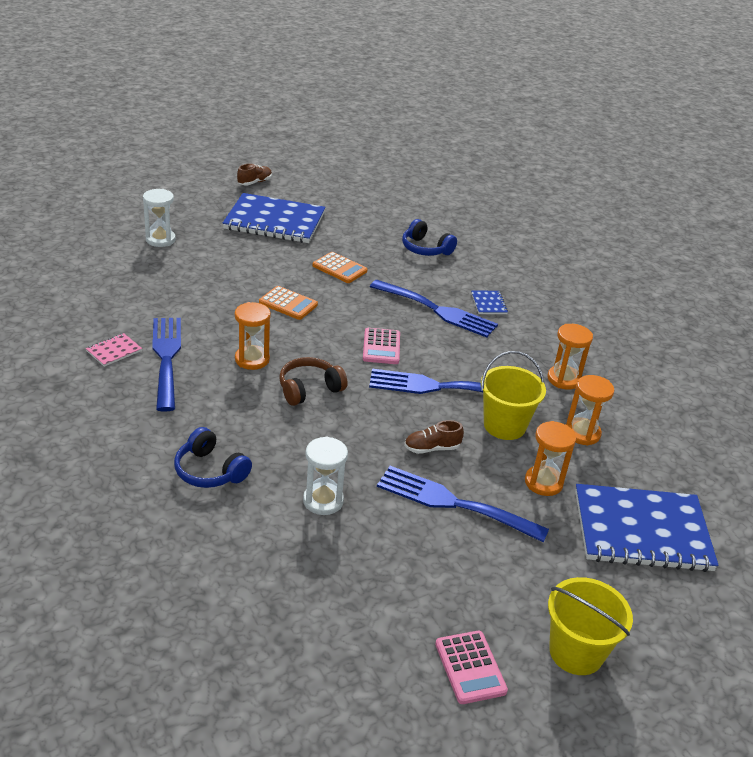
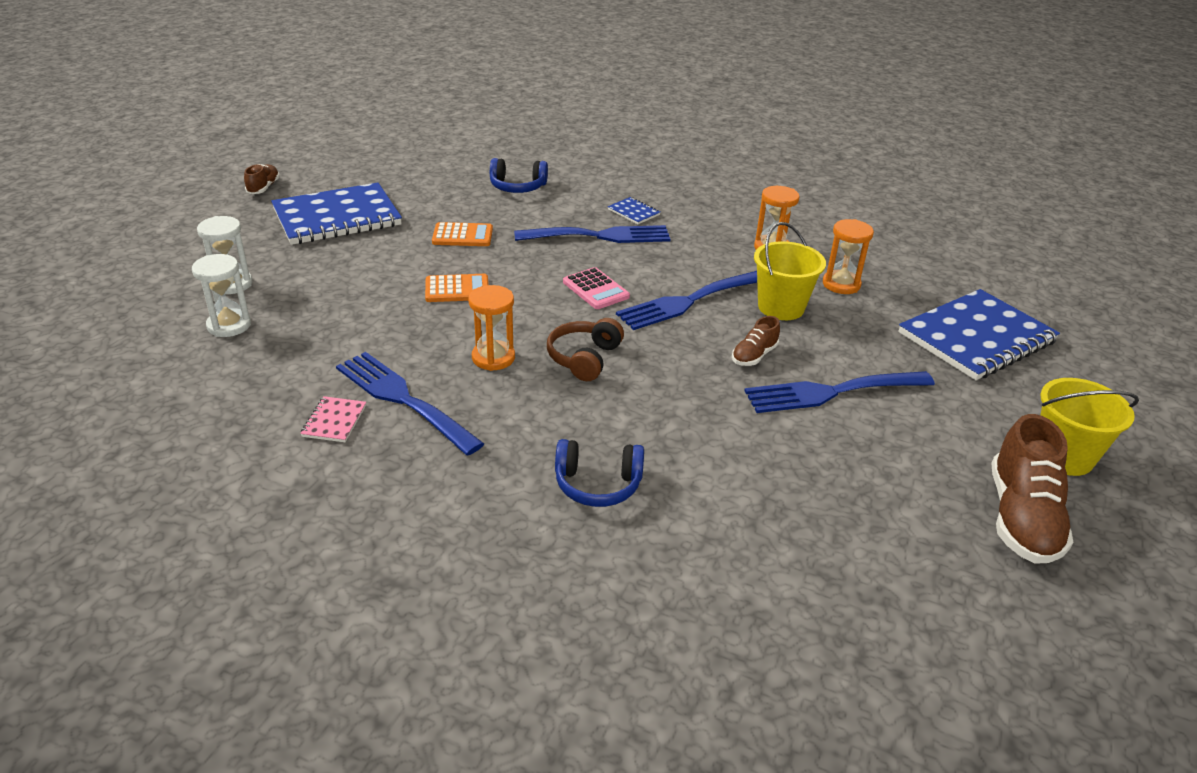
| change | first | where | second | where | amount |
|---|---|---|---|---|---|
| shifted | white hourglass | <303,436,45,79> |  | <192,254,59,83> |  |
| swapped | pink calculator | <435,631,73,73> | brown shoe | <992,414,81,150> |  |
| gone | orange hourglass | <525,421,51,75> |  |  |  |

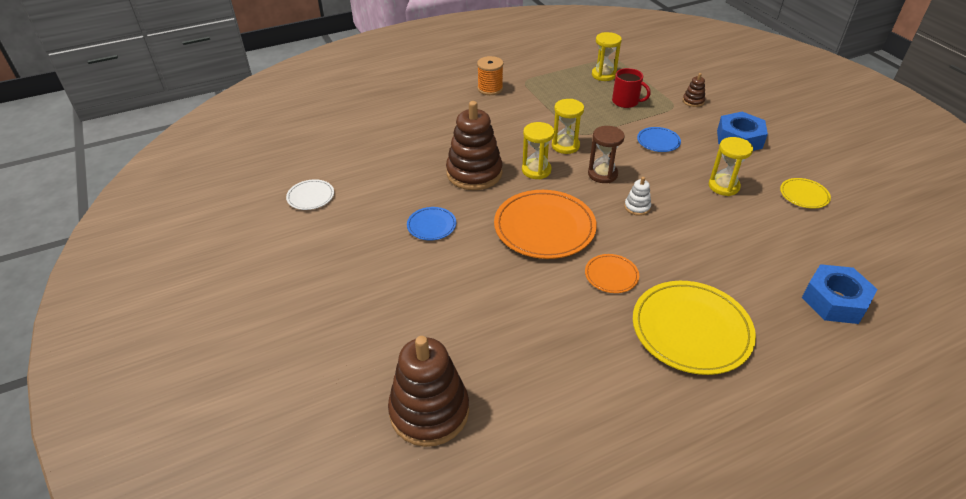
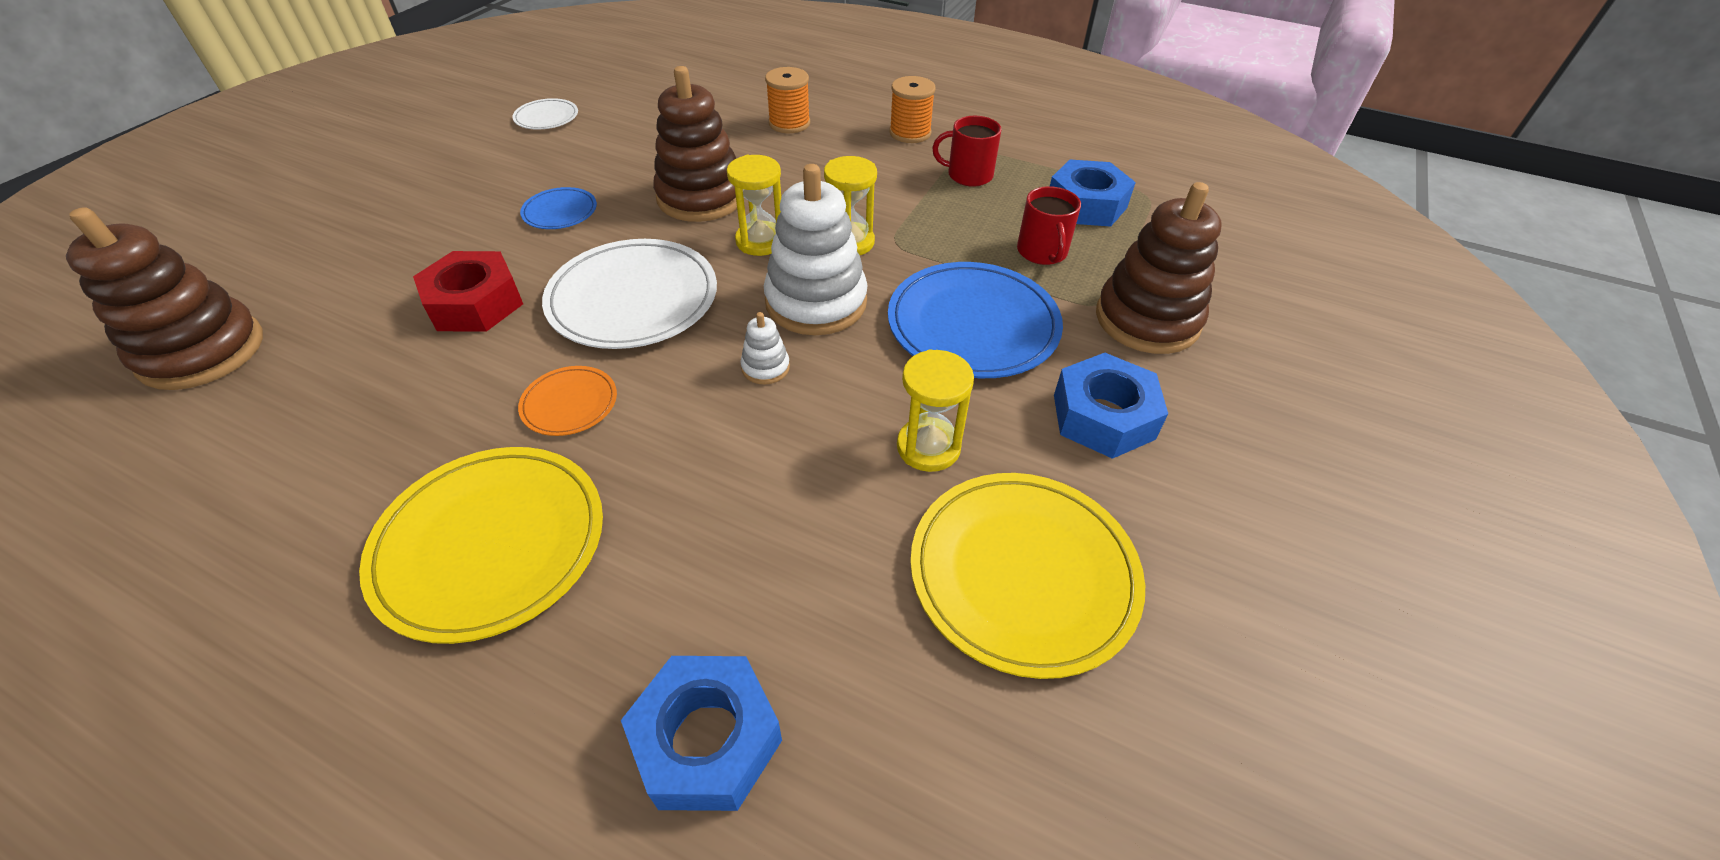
| change | first | where | second | where | amount |
|---|---|---|---|---|---|
| new |  |  | red nut | <413,251,110,81> |  |
| repainted | orange plate | <494,190,103,69> | white plate | <542,239,175,110> |  |
| swapped | brown hourglass | <588,126,37,57> | white stacking toy | <764,164,104,171> |  |
| new |  |  | orange spool | <765,67,45,66> |  |
| scaled | blue plate | <637,127,44,25> |  | <888,262,175,116> | x2.04 |
| scaled | yellow plate | <780,178,51,31> |  | <910,473,235,206> | x2.04 |
| new |  |  | red mug | <932,116,70,71> |  |
| swapped | yellow hourglass | <592,32,30,49> | blue nut | <1050,160,86,67> |  |
| scaled | brown stacking toy | <683,73,22,34> |  | <1096,182,126,172> | x2.30 |

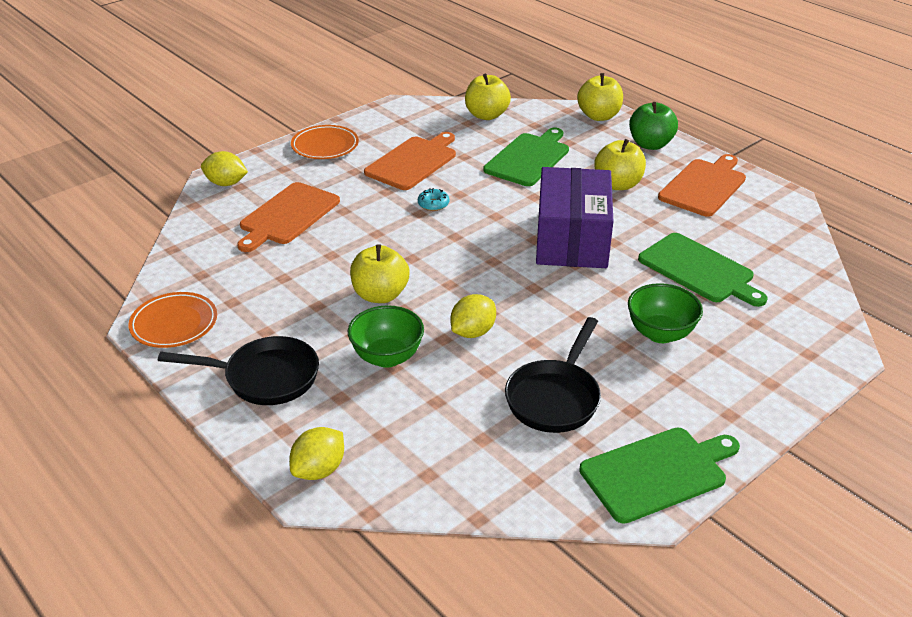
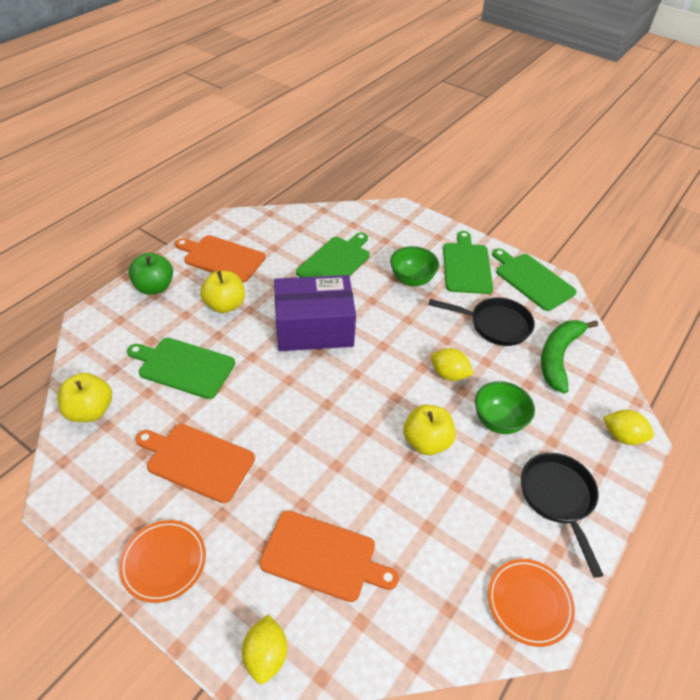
| change | first | where | second | where | amount |
|---|---|---|---|---|---|
| new |  |  | green cutting board | <443,231,50,63> |  |
| new |  |  | green banana | <541,320,57,74> |  |
| gone | turquoise donut | <418,188,31,23> |  |  |  |
| gone | yellow apple | <577,73,46,48> |  |  |  |

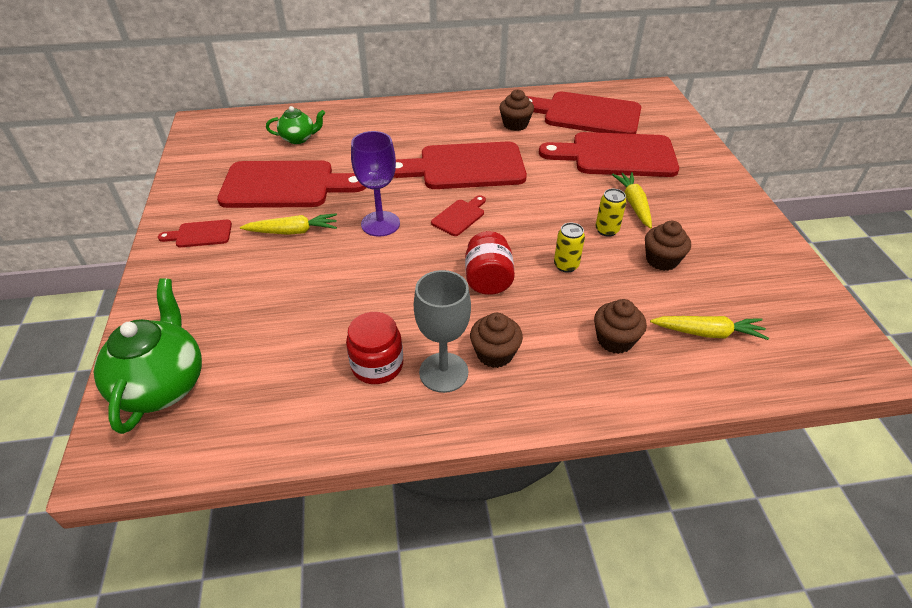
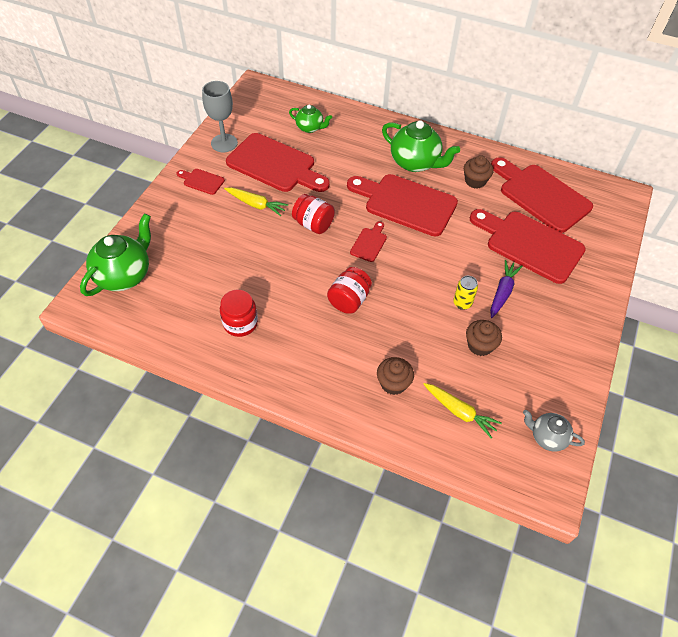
| change | first | where | second | where | amount |
|---|---|---|---|---|---|
| shifted | grey goblet | <414,270,57,123> |  | <202,81,36,71> |  |
| swapped | purple goblet | <351,131,49,106> | red jar | <292,194,43,40> |  |
| rotated | red cutting board | <431,195,55,41> |  | <350,221,37,41> | 45 degrees counterclockwise |
| new |  |  | green teapot | <382,120,78,52> |  |
| repainted | yellow carrot | <612,172,40,57> | purple carrot | <490,260,33,58> |  |
| new |  |  | grey teapot | <523,410,62,42> |  |
| gone | brown cupcake | <470,313,53,55> |  |  |  |
| gone | yellow can | <554,222,31,51> |  |  |  |

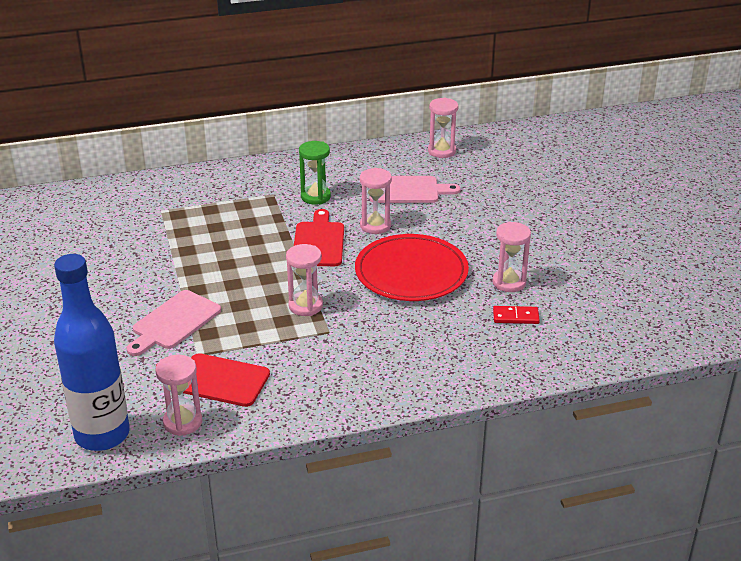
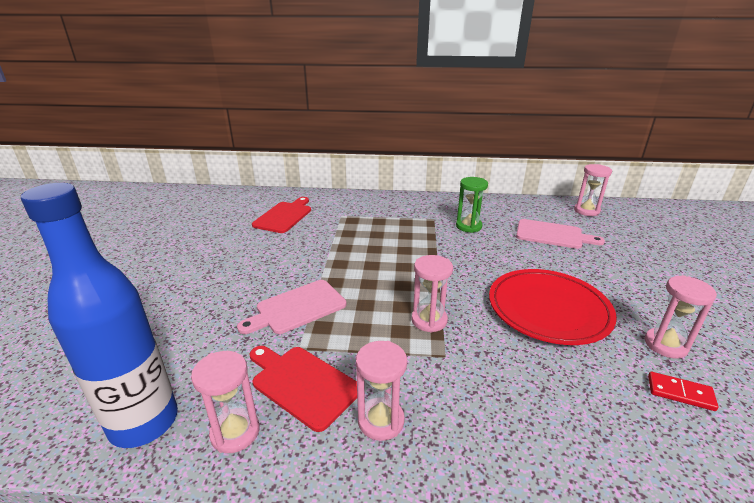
| change | first | where | second | where | amount |
|---|---|---|---|---|---|
| shifted | red cutting board | <294,209,50,57> |  | <252,197,59,36> |  |
| shifted | pink hourglass | <360,168,32,66> |  | <356,341,51,100> |  |

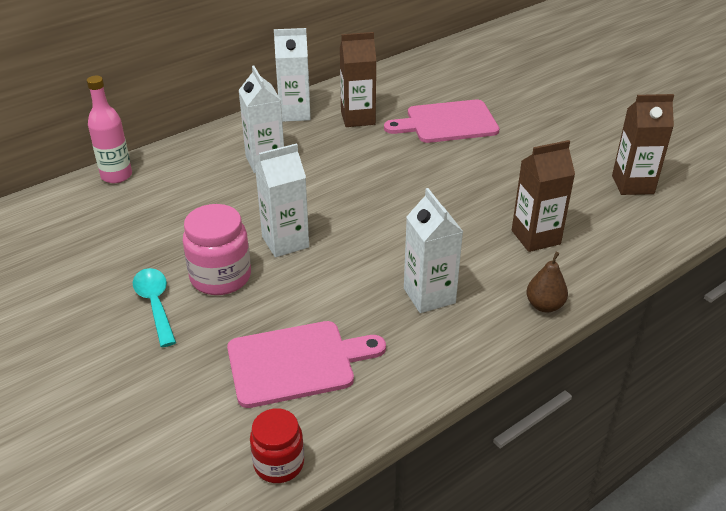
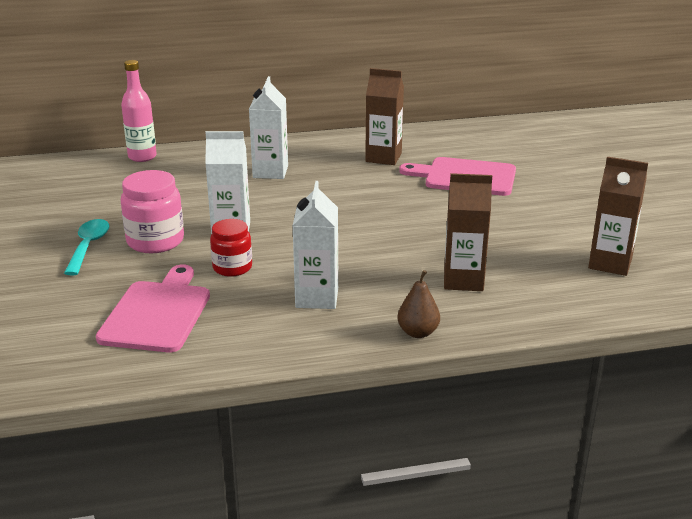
| change | first | where | second | where | amount |
|---|---|---|---|---|---|
| rotated | pink cutting board | <227,321,159,87> |  | <96,265,114,87> | 90 degrees counterclockwise |
| shifted | red jar | <250,408,54,75> |  | <210,219,42,58> |  |
| gone | white carton | <274,28,37,94> |  |  |  |

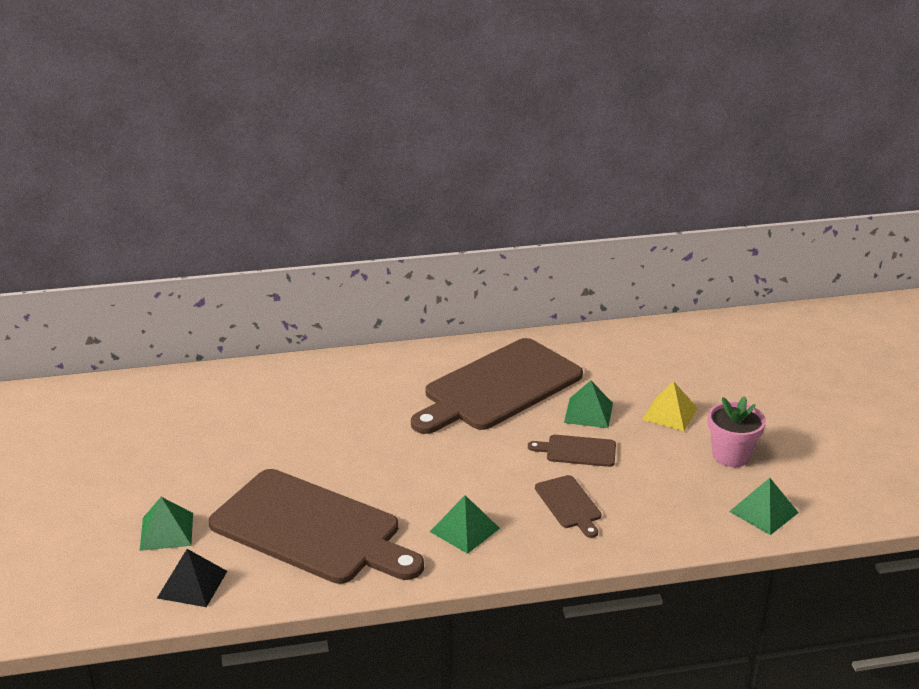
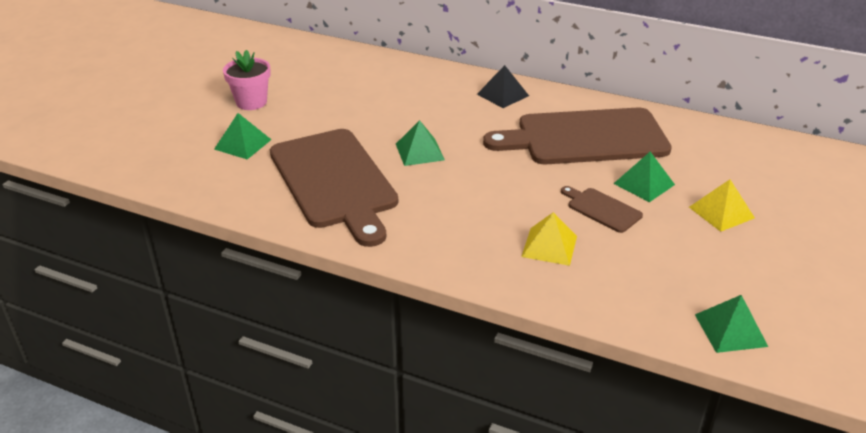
| change | first | where | second | where | amount |
|---|---|---|---|---|---|
| shifted | pink flower pot | <708,396,58,71> |  | <223,50,48,60> |  |
| shifted | green pyramid | <430,495,70,59> |  | <396,120,49,46> |  |
| shifted | black pyramid | <157,549,70,58> |  | <477,65,52,43> |  |
| swapped | brown cutting board | <535,475,66,63> | yellow pyramid | <521,212,56,54> |  |

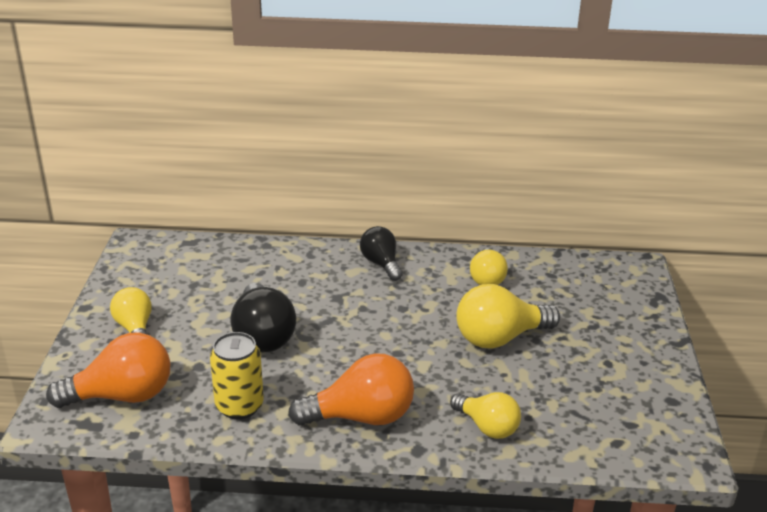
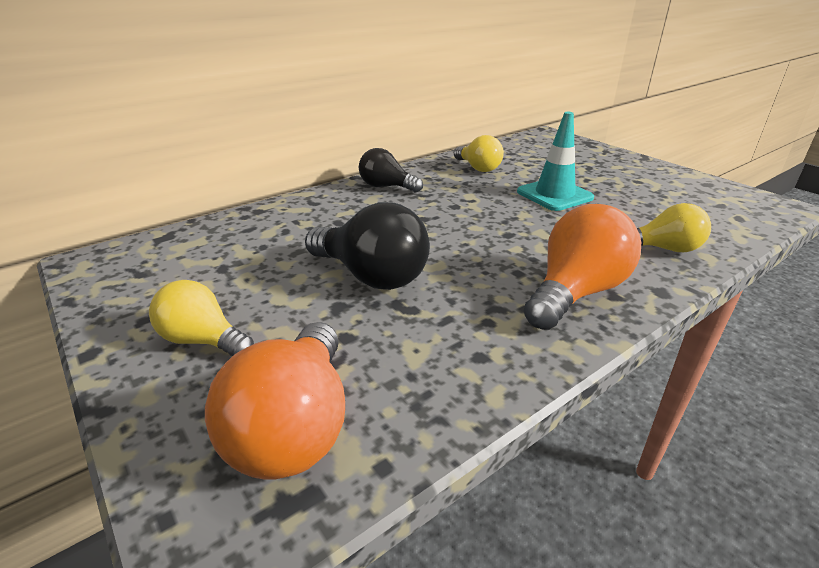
| change | first | where | second | where | amount |
|---|---|---|---|---|---|
| rotated | orange light bulb | <46,333,124,75> |  | <205,322,140,158> | 150 degrees clockwise |
| swapped | yellow light bulb | <456,284,104,65> | turquoise traffic cone | <517,112,77,99> |  |
| gone | yellow can | <210,332,54,87> |  |  |  |

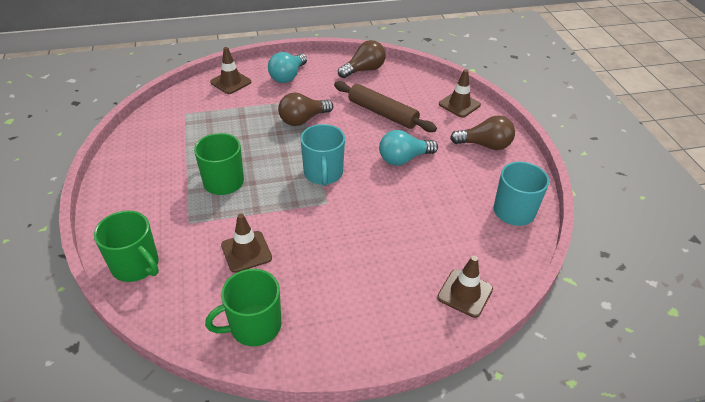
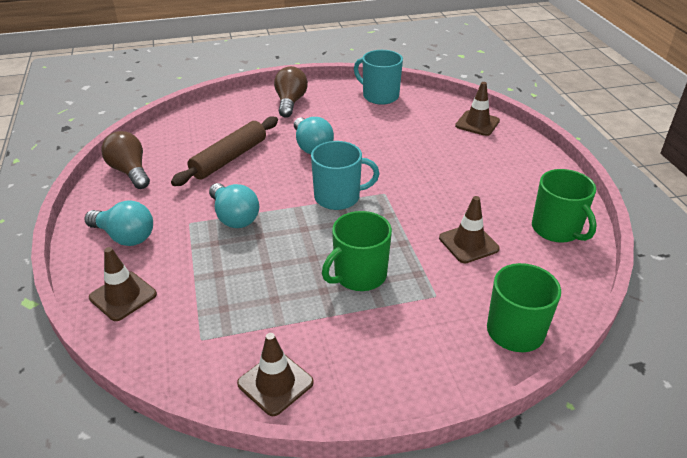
| change | first | where | second | where | amount |
|---|---|---|---|---|---|
| repainted | brown light bulb | <278,92,55,34> | turquoise light bulb | <209,183,50,45> |  |
| shifted | brown traffic cone | <439,69,42,49> |  | <237,333,77,83> |  |

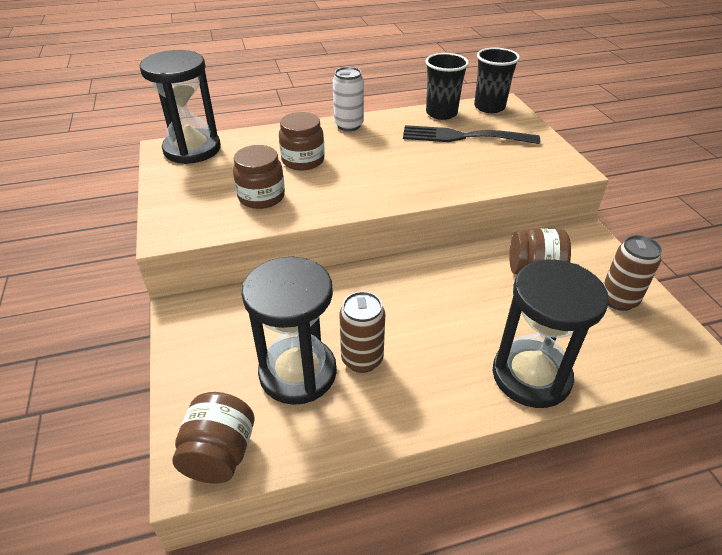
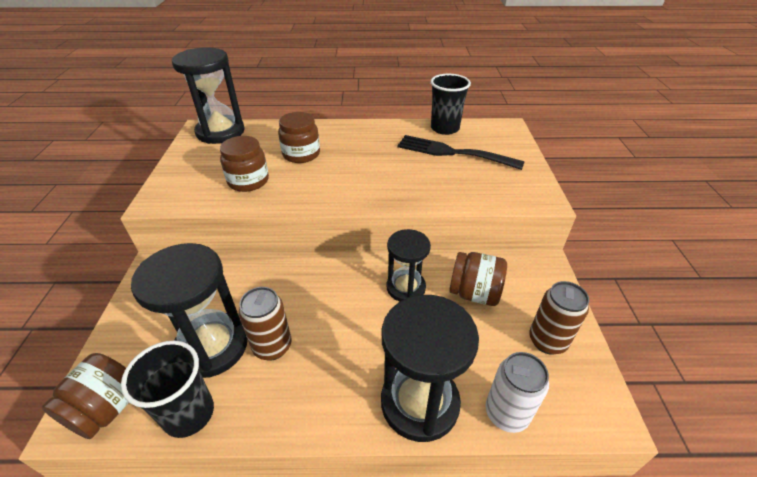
| change | first | where | second | where | amount |
|---|---|---|---|---|---|
| shifted | black cup | <474,47,46,66> |  | <121,340,93,98> |  |
| new |  |  | black hourglass | <387,229,44,73> |  |
| shifted | white can | <333,67,31,64> |  | <486,352,63,81> |  |

